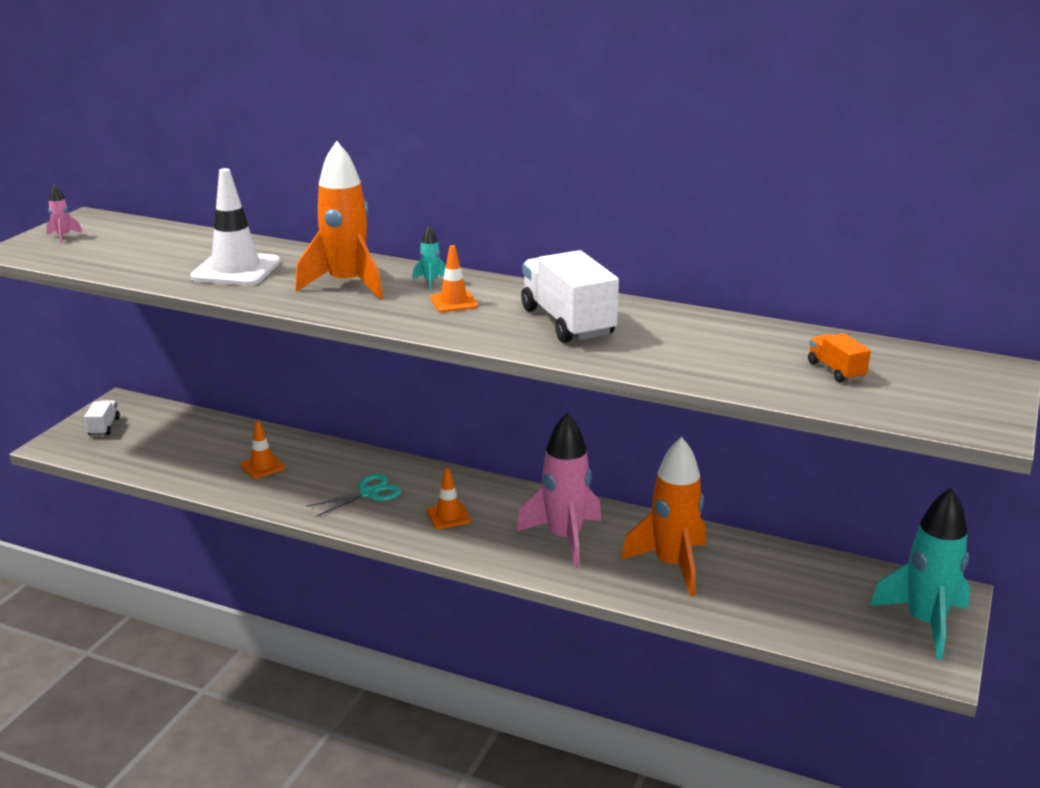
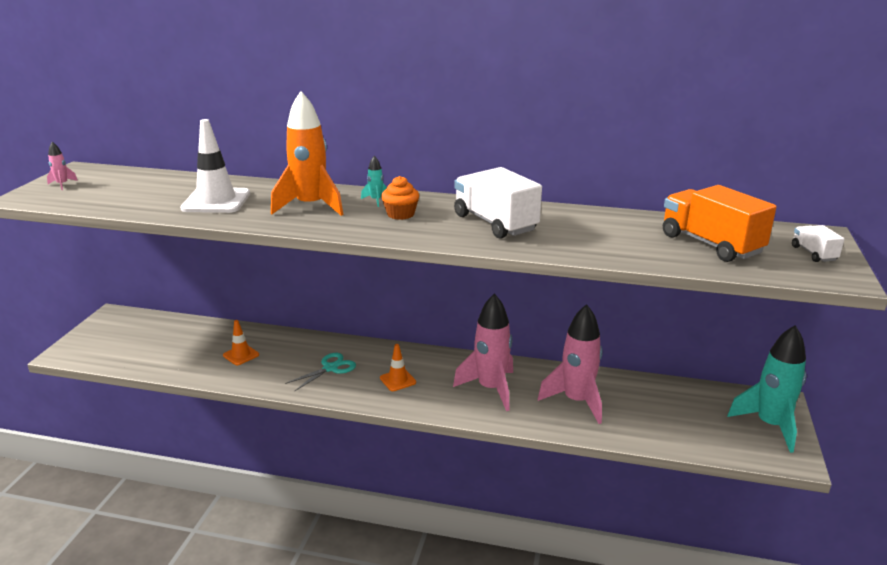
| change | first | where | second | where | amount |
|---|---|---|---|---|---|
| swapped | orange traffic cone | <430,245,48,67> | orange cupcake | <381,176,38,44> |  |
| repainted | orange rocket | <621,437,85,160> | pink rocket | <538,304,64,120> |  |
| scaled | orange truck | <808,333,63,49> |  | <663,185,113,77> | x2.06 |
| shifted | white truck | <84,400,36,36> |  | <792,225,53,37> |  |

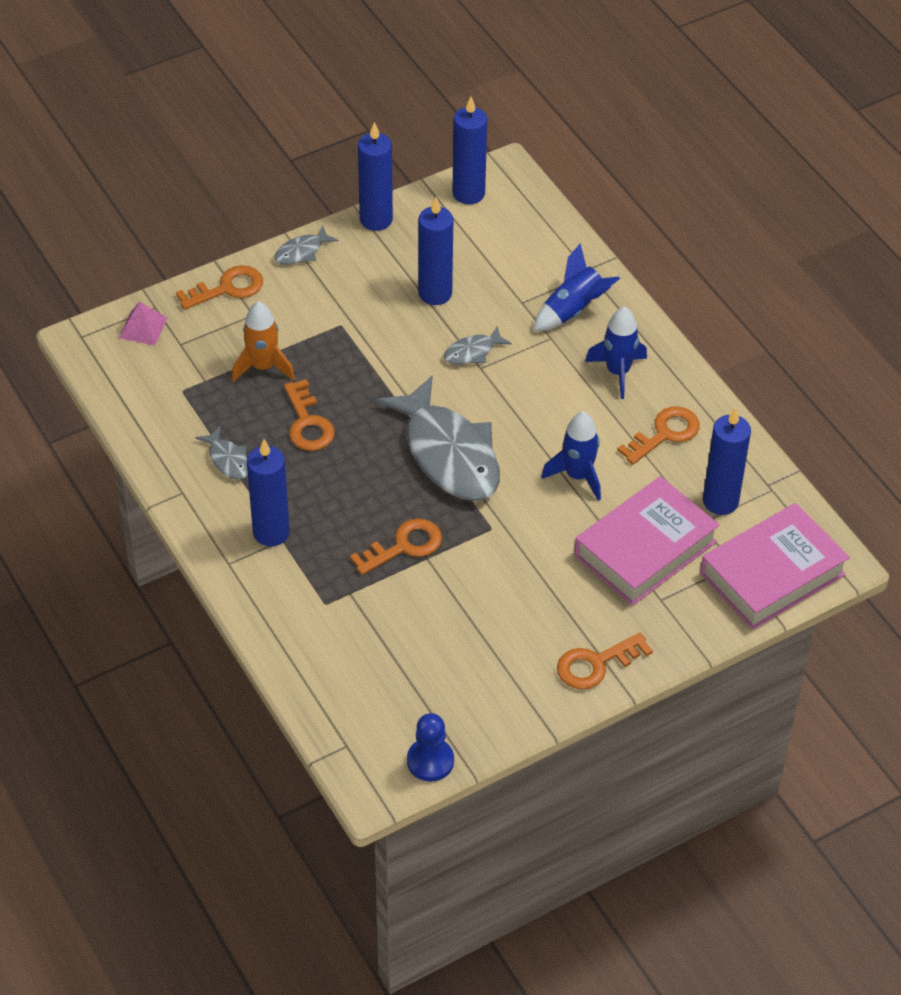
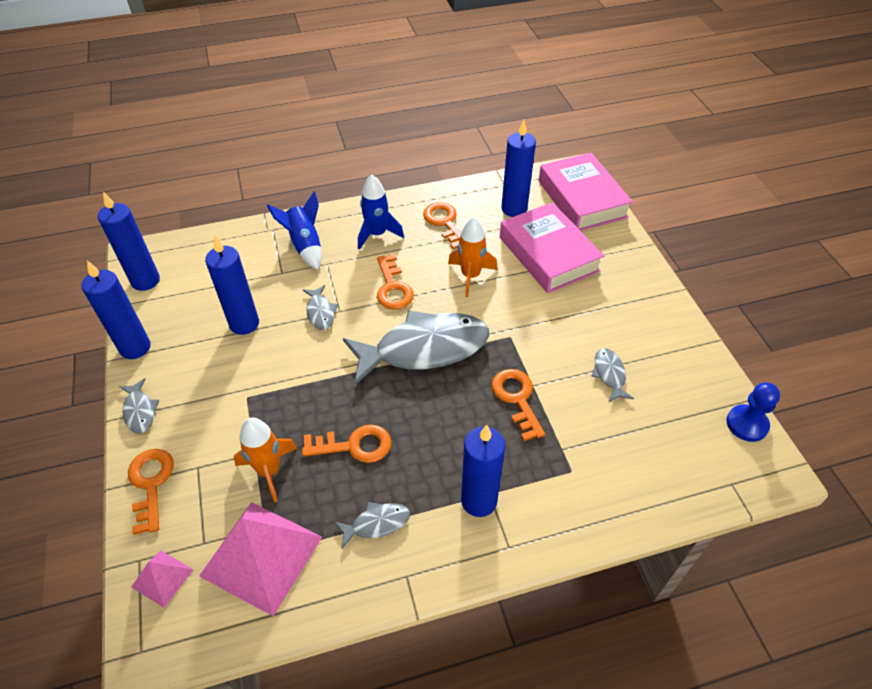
| change | first | where | second | where | amount |
|---|---|---|---|---|---|
| new |  |  | pink pyramid | <199,502,123,114> |  |
| shifted | orange key | <557,632,96,57> |  | <377,254,37,56> |  |
| repainted | blue rocket | <541,412,60,89> | orange rocket | <448,217,50,80> |  |
| new |  |  | grey fish | <591,348,43,54> |  |

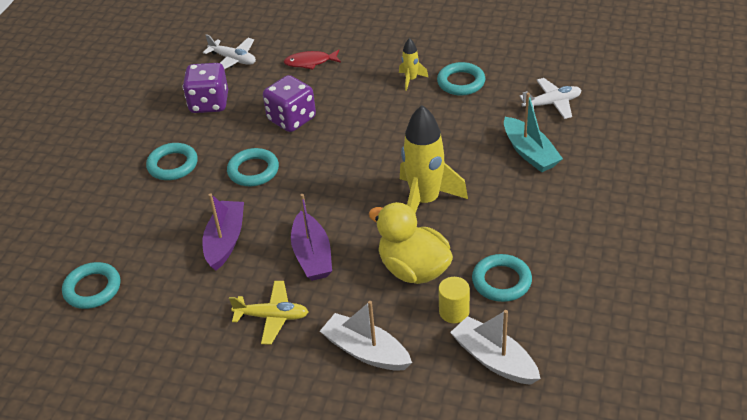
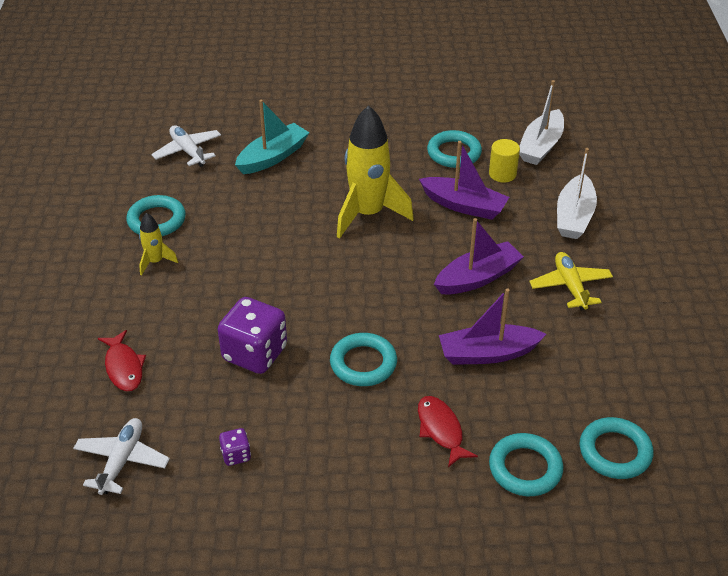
| change | first | where | second | where | amount |
|---|---|---|---|---|---|
| scaled | purple dice | <182,63,46,50> |  | <219,428,32,38> | x0.46 |
| new |  |  | red fish | <418,396,60,71> |  |
| swapped | yellow duck | <369,202,84,82> | purple boat | <419,141,90,79> |  |
| shifted | turquoise ring | <146,143,52,37> |  | <489,433,74,63> |  |

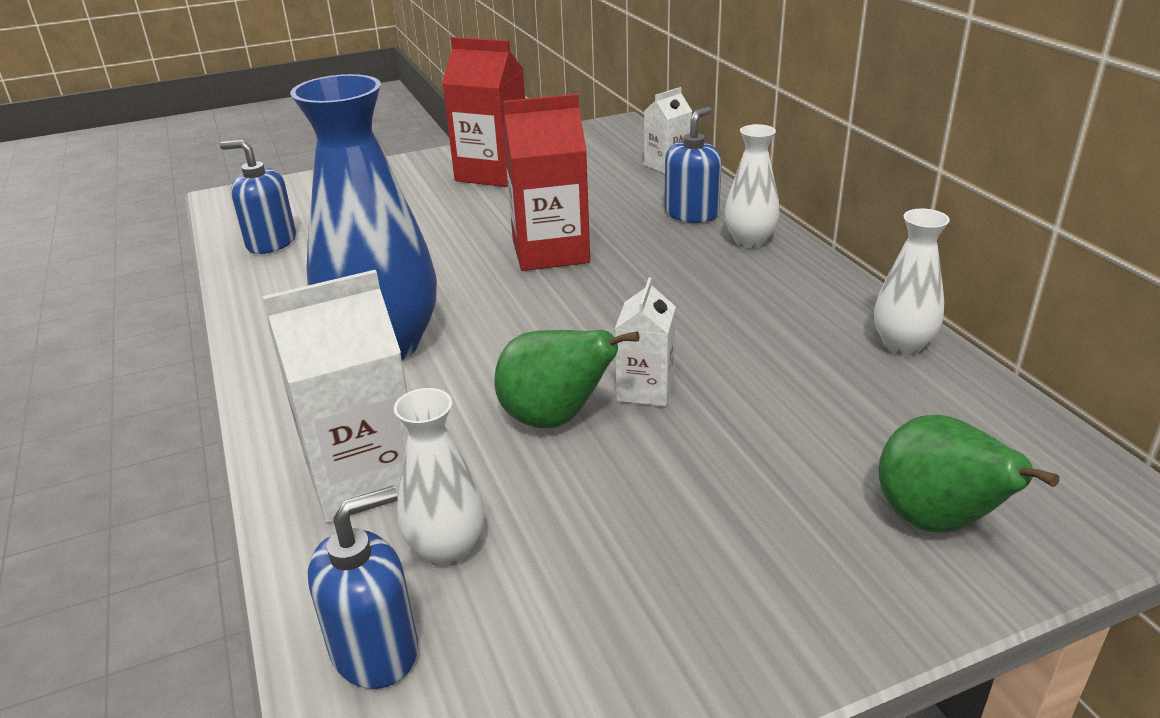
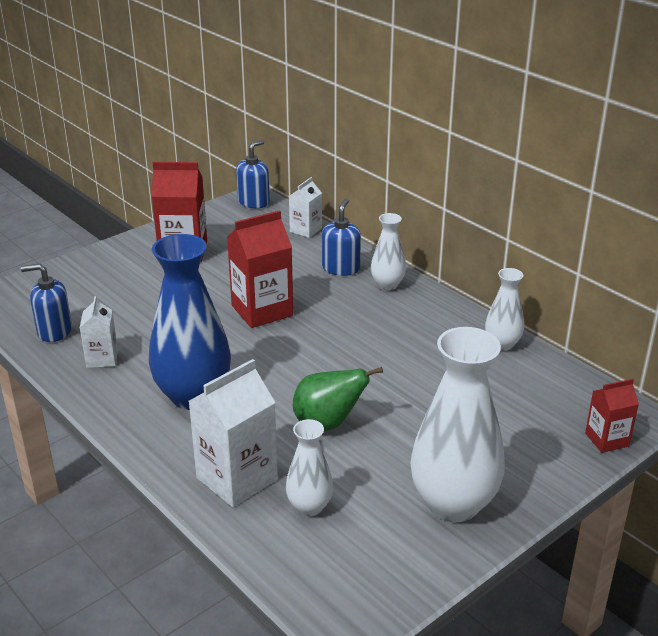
| change | first | where | second | where | amount |
|---|---|---|---|---|---|
| shifted | white carton | <615,277,61,130> |  | <80,296,38,72> |  |
| shifted | blue soap dispenser | <308,486,110,203> |  | <236,140,34,68> |  |
| new |  |  | white vase | <410,327,95,195> |  |
| new |  |  | red carton | <585,379,54,74> |  |
| gone | green pear | <879,415,181,117> |  |  |  |

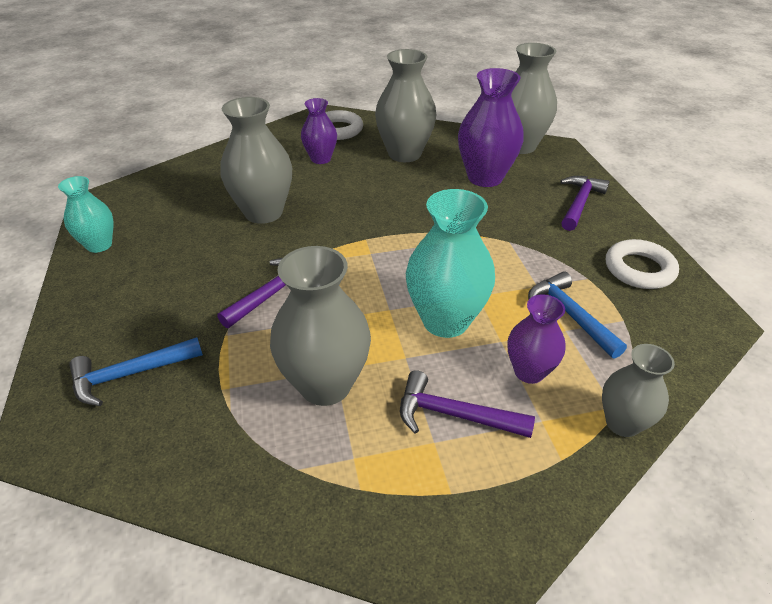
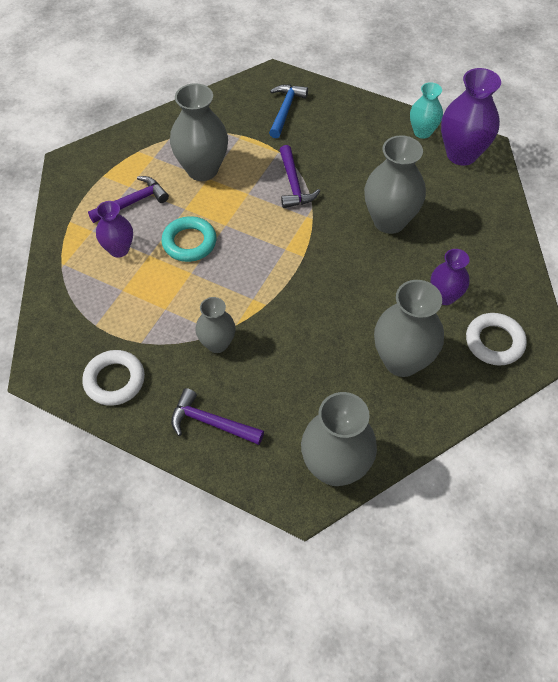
| change | first | where | second | where | amount |
|---|---|---|---|---|---|
| swapped | turquoise vase | <406,189,89,149> | turquoise ring | <161,216,56,46> |  |
| rotated | purple hammer | <560,176,49,55> |  | <171,388,93,57> | 135 degrees clockwise |
| shifted | grey vase | <602,344,73,93> |  | <195,297,41,56> |  |
| shifted | purple vase | <458,68,66,119> |  | <441,68,60,98> |  |
| gone | blue hammer | <528,272,99,87> |  |  |  |

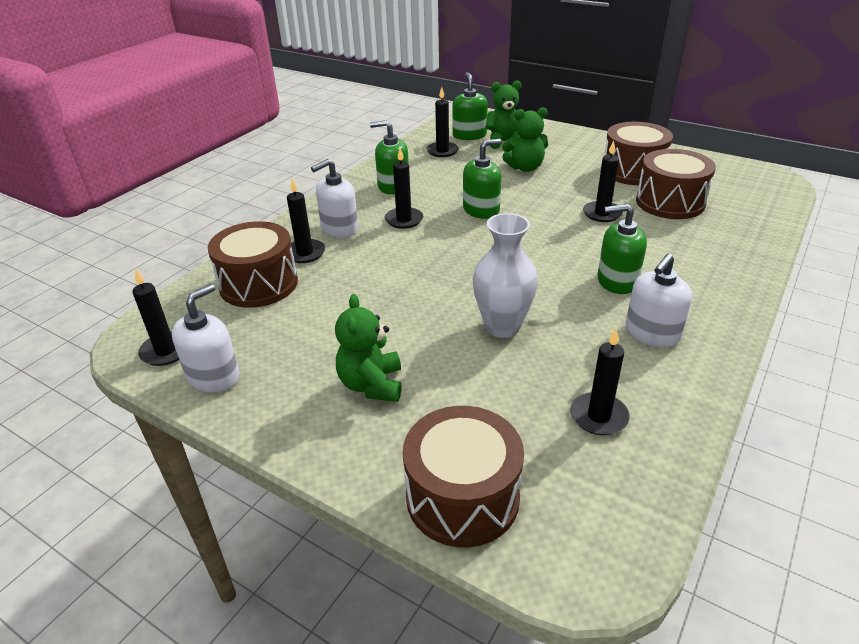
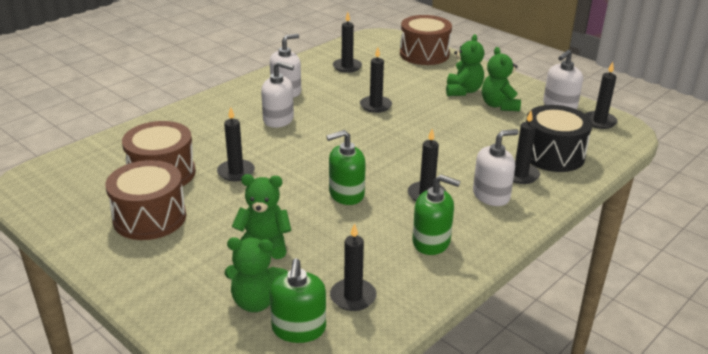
| change | first | where | second | where | amount |
|---|---|---|---|---|---|
| repainted | green soap dispenser | <598,204,49,90> | white soap dispenser | <261,61,33,67> |  |
| swapped | white vase | <472,213,66,125> | black candle | <360,47,32,66> |  |
| new |  |  | green teddy bear | <482,47,39,64> |  |
| repainted | brown drum | <208,221,90,87> | black drum | <526,105,66,67> |  |

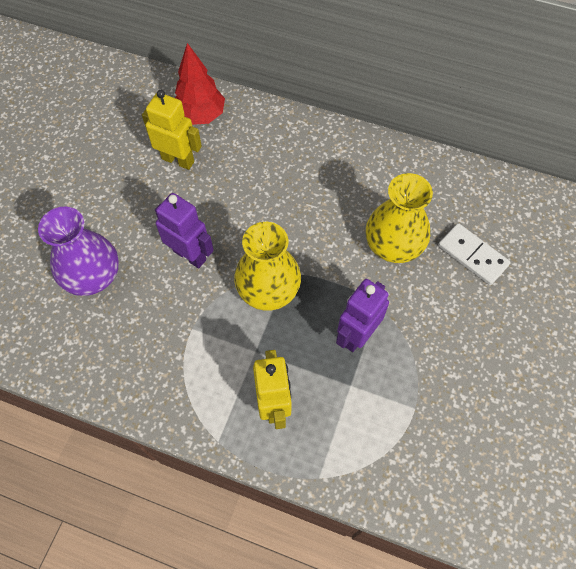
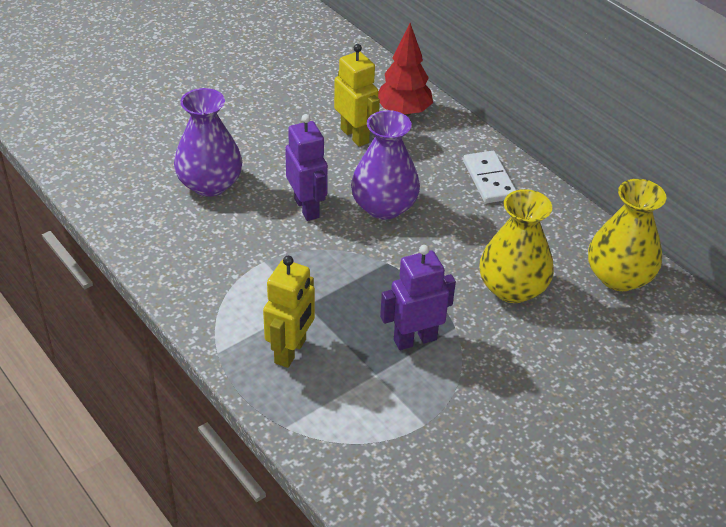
| change | first | where | second | where | amount |
|---|---|---|---|---|---|
| new |  |  | purple vase | <351,110,69,110> |  |
| shifted | white domino | <438,223,73,62> |  | <463,151,53,52> |  |
| shifted | yellow vase | <234,222,67,89> |  | <588,179,78,112> |  |

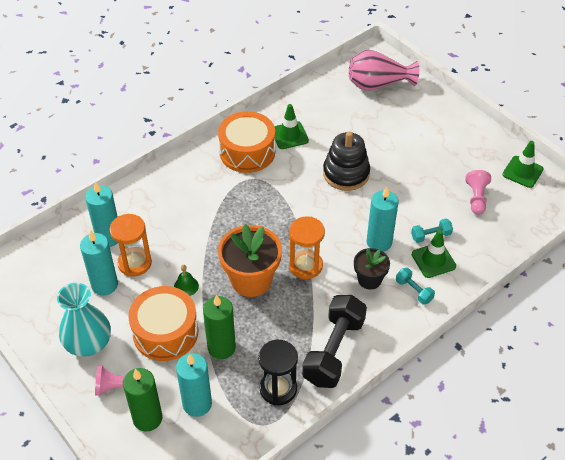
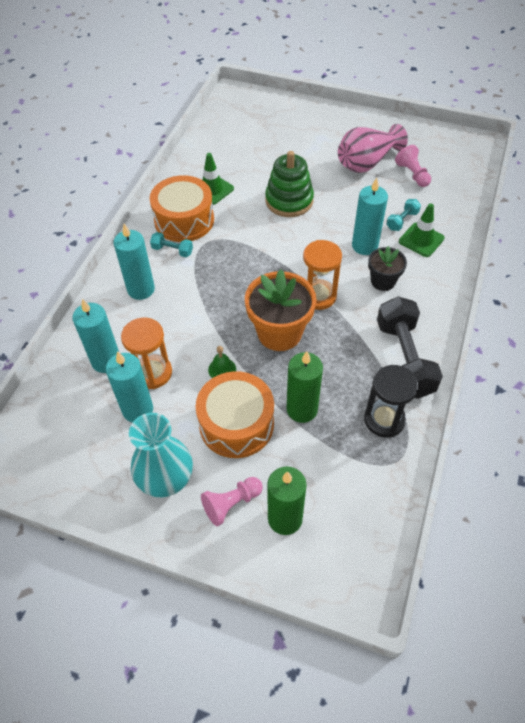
| change | first | where | second | where | amount |
|---|---|---|---|---|---|
| shifted | turquoise candle | <176,353,36,64> |  | <114,224,41,76> |  |
| shifted | turquoise dumbbell | <396,268,39,37> |  | <150,232,43,25> |  |
| repainted | black stacking toy | <323,131,47,60> | green stacking toy | <265,151,49,66> |  |
| shifted | pink vase | <349,50,70,41> |  | <338,124,70,49> |  |
| gone | green traffic cone | <502,141,41,47> |  |  |  |

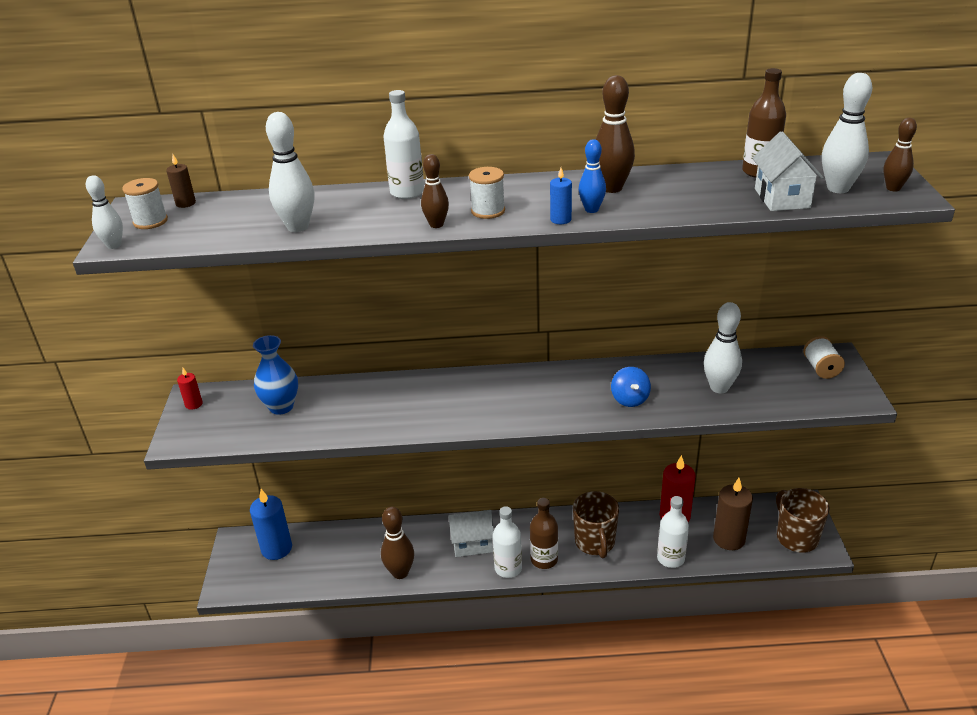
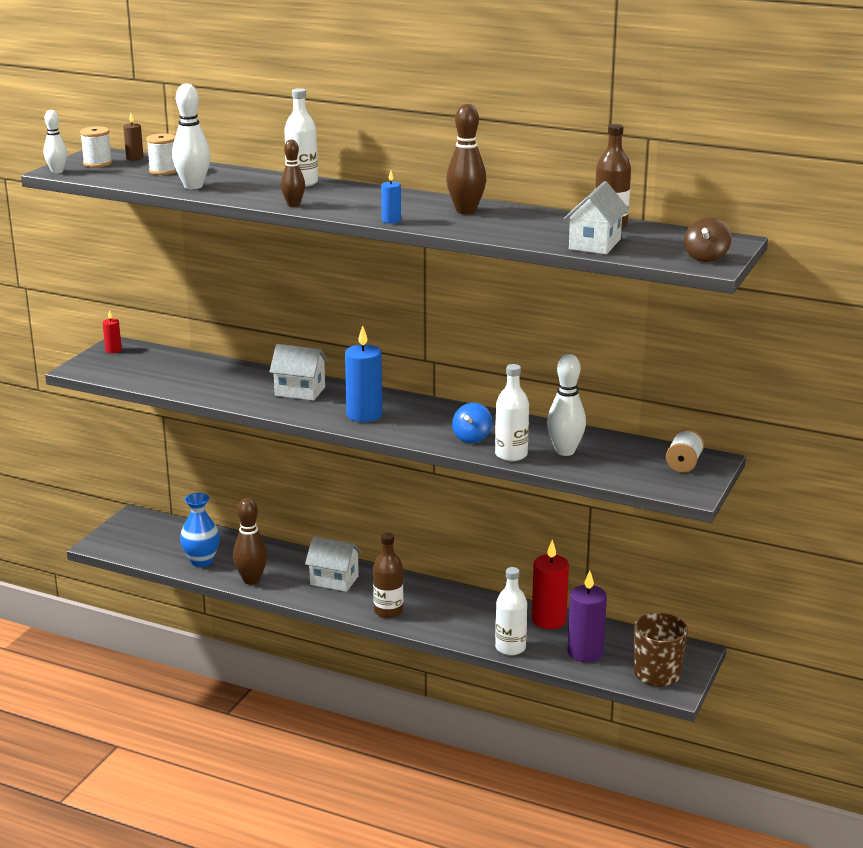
| change | first | where | second | where | amount |
|---|---|---|---|---|---|
| shifted | white spool | <469,167,36,52> |  | <146,133,31,42> |  |
| shifted | blue vase | <253,335,45,80> |  | <180,493,40,74> |  |
| new |  |  | white house | <269,344,59,57> |  |
| shifted | blue candle | <250,489,42,71> |  | <345,325,38,97> |  |
| shifted | white bottle | <493,506,29,72> |  | <495,364,34,97> |  |
| repainted | brown candle | <713,478,40,72> | purple candle | <568,570,39,92> |  |
| swapped | brown bowling pin | <884,118,33,73> | brown spinning top | <684,217,48,45> |  |
| gone | brown mug | <573,491,46,67> |  |  |  |
| gone | blue bowling pin | <579,139,27,74> |  |  |  |
| gone | white bowling pin | <822,73,50,120> |  |  |  |

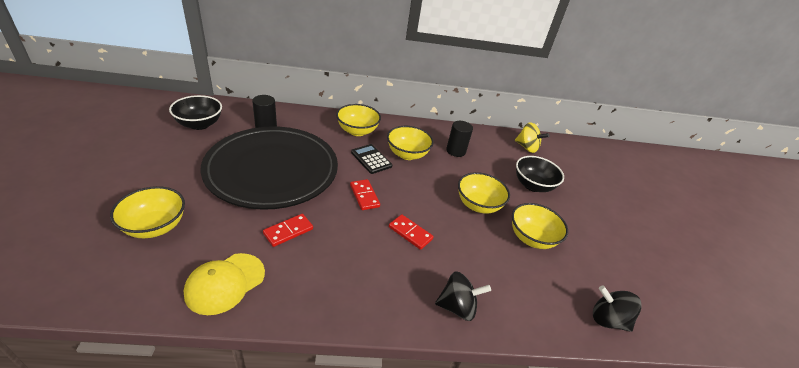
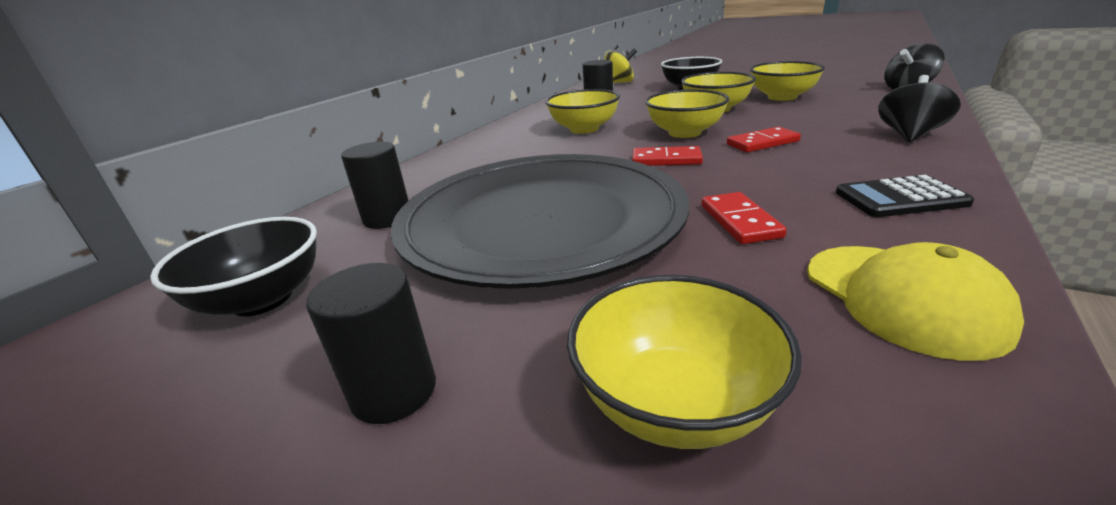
| change | first | where | second | where | amount |
|---|---|---|---|---|---|
| new |  |  | black cylinder | <306,263,130,161> |  |
| shifted | yellow bowl | <336,104,45,32> |  | <645,89,84,49> |  |
| shifted | black calculator | <351,144,41,30> |  | <836,175,138,42> |  |

